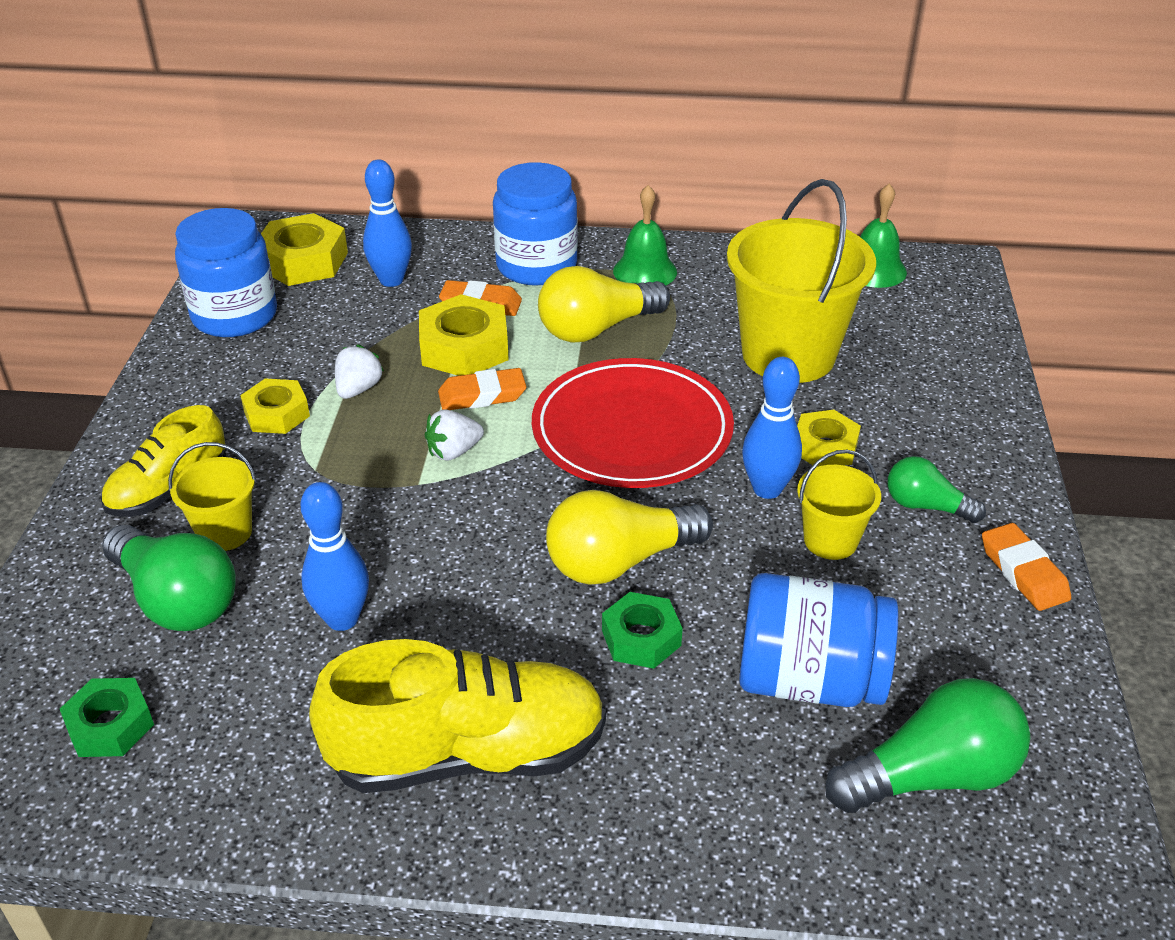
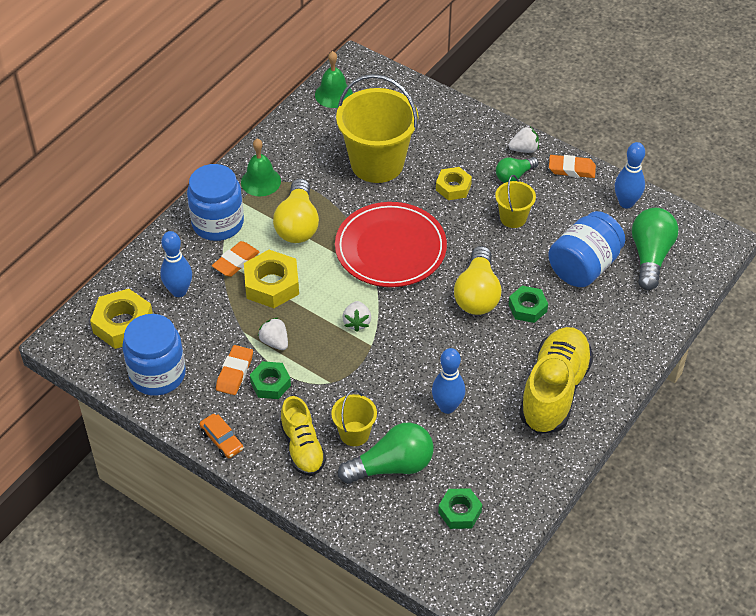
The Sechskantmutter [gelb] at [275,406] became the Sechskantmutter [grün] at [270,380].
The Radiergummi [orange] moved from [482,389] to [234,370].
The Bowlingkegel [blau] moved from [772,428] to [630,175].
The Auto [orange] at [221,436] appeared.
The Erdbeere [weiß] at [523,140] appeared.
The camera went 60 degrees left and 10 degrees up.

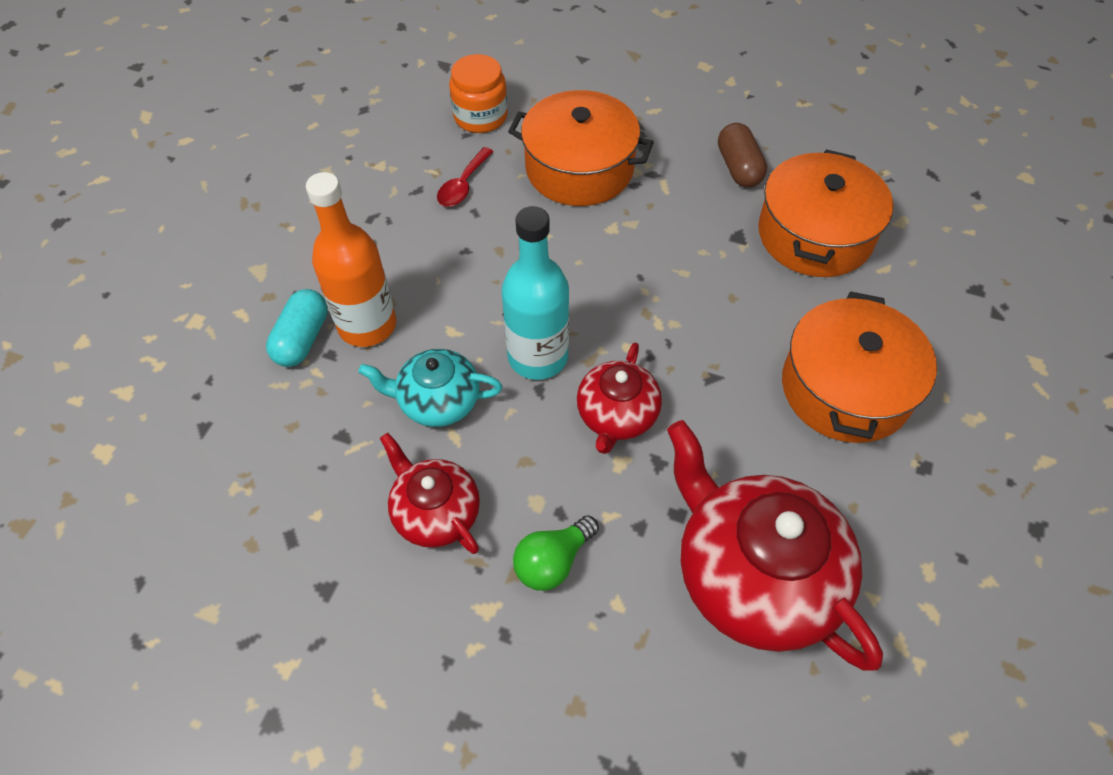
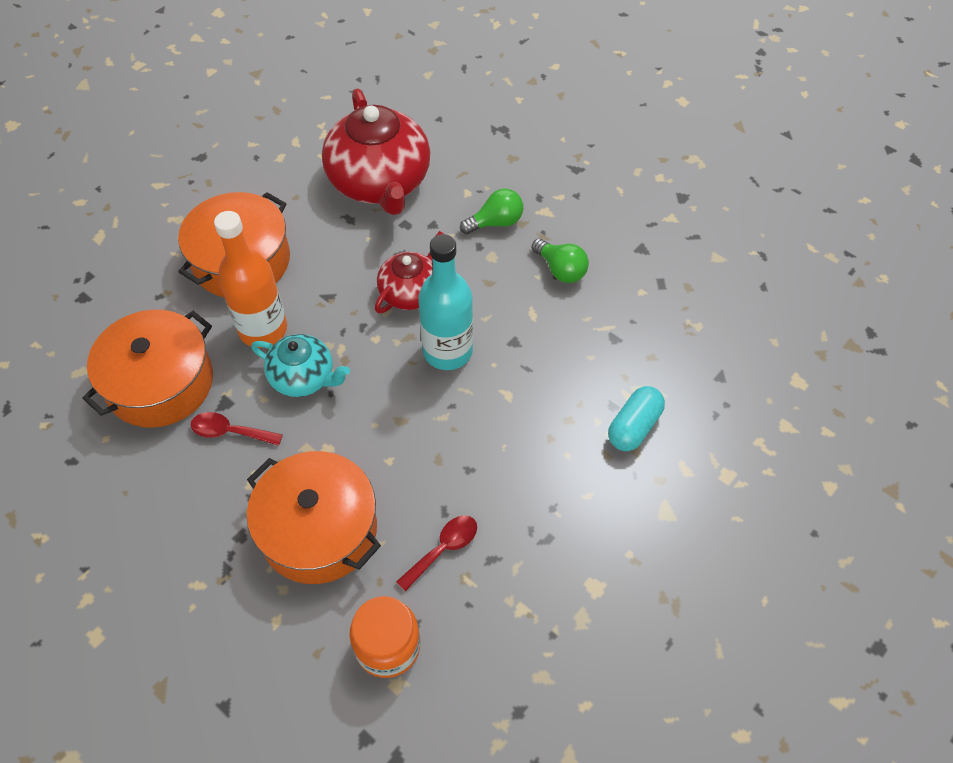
The Flasche [orange] moved from [351,259] to [250,279].
The Teekanne [türkis] moved from [430,388] to [300,365].
The Teekanne [rot] at [430,493] was replaced by the Glühbirne [grün] at [560,261].
The Kapsel [braun] at [742,155] disappeared.
The Löffel [rot] at [237,429] appeared.
The camera went 160 degrees left and 0 degrees up.

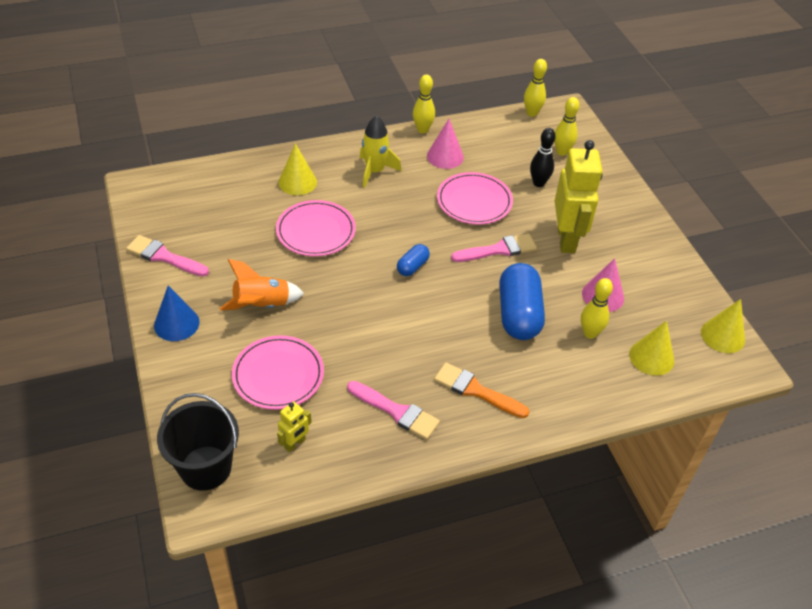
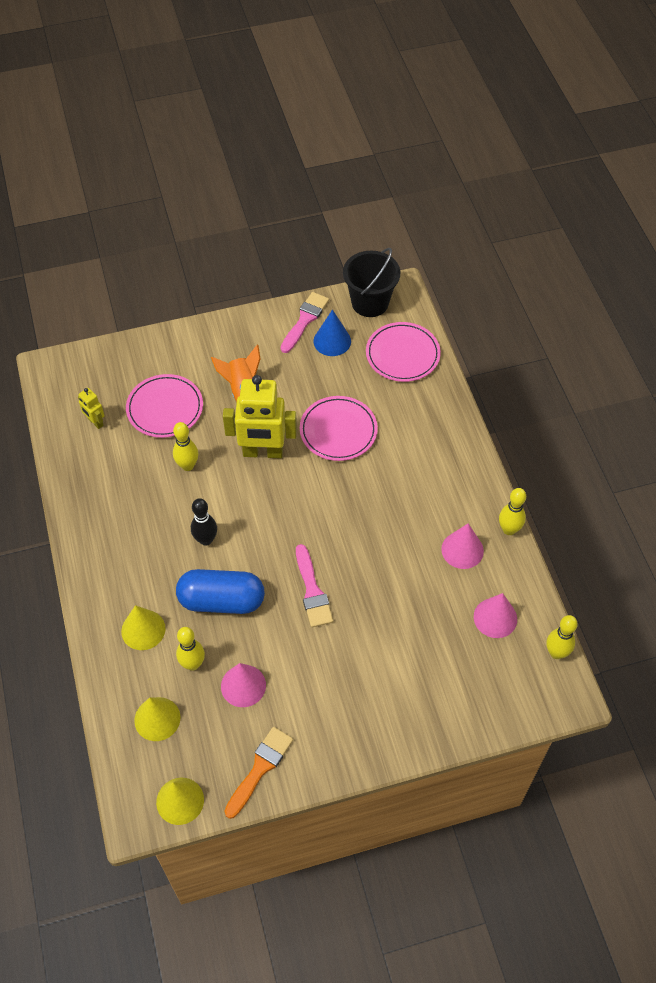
The Kegel [blau] moved from [177,313] to [332,333].
The Eimer [schwarz] moved from [198,442] to [372,282].
The Kegel [gelb] moved from [297,169] to [143,627].
The Pinsel [rosa] at [393,410] disappeared.
The Rakete [gelb] at [380,152] disappeared.
The Kapsel [blau] at [413,260] disappeared.
The Pinsel [orange] moved from [481,390] to [258,773].
The Teller [rosa] moved from [475,198] to [403,352].
The Bowlingkegel [schwarz] moved from [543,157] to [204,522].
The Bowlingkegel [gelb] moved from [566,126] to [185,446].
The Roboter [gelb] moved from [578,196] to [260,417].
The Kegel [rosa] at [495,615] appeared.
The camera went 95 degrees right and 10 degrees up.

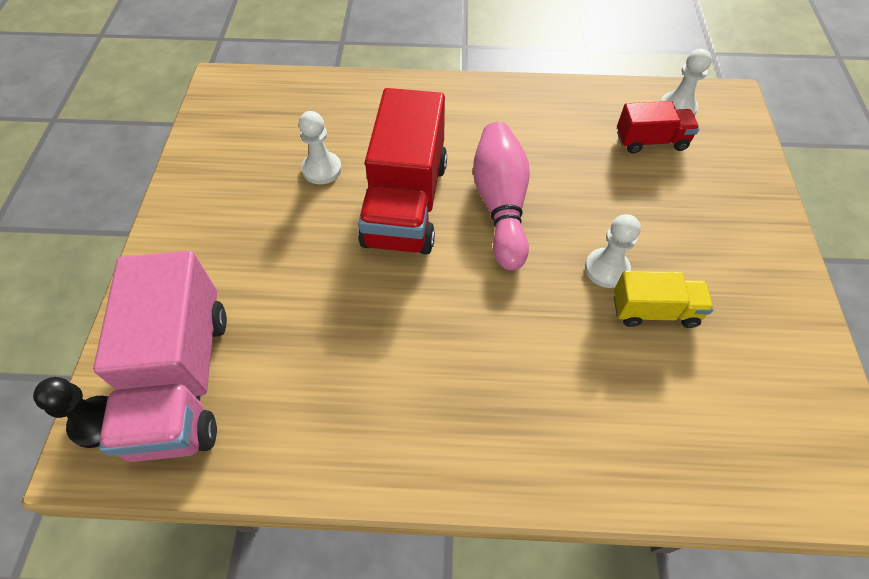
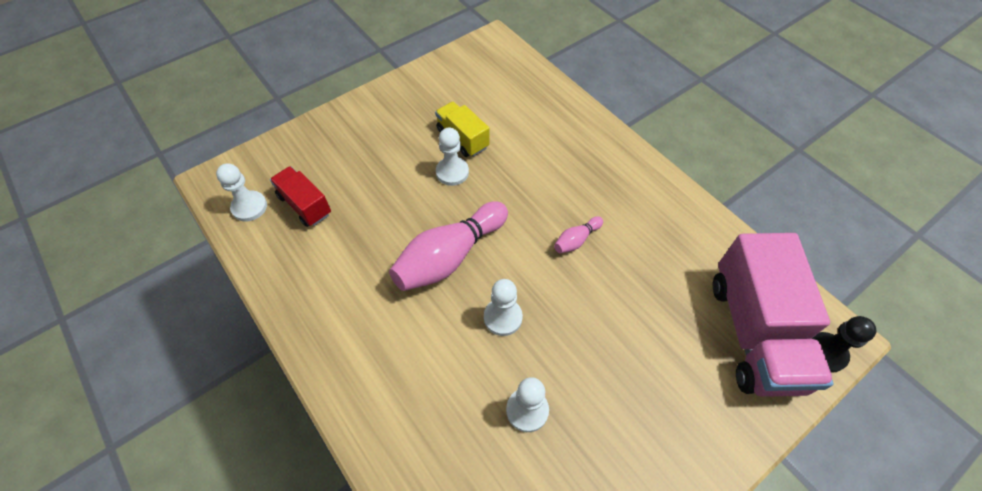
The Lastwagen [rosa] at [160,356] turned 135 degrees clockwise.
The Lastwagen [rot] at [402,171] was replaced by the Bauer [weiß] at [503,307].
The Bowlingkegel [rosa] at [578,234] appeared.
The camera went 130 degrees left and 0 degrees up.

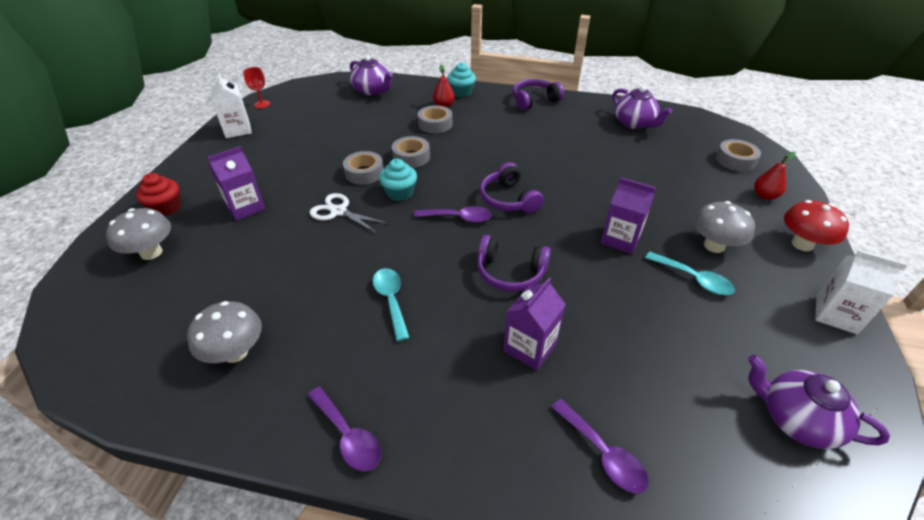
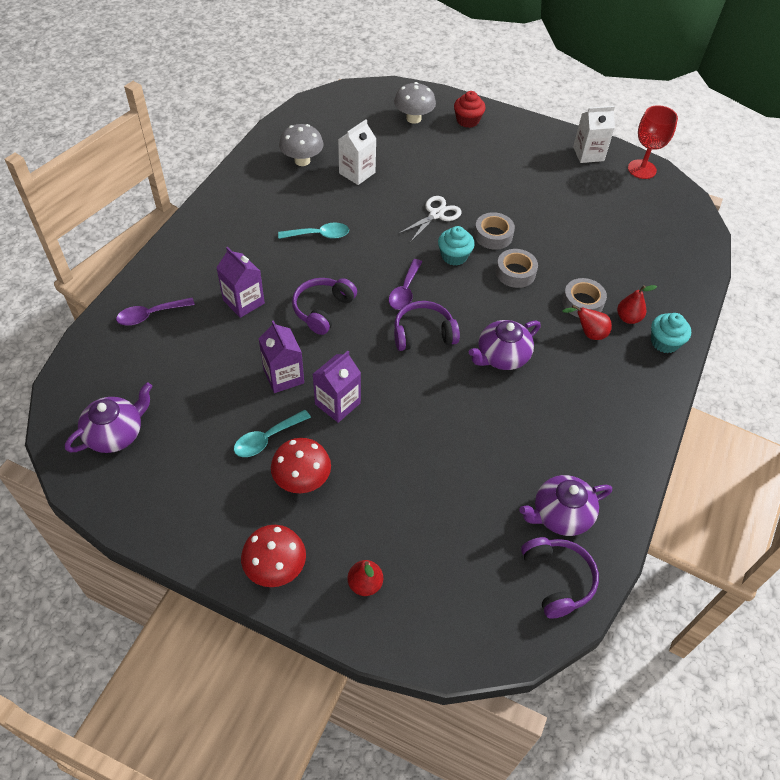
The Getränkekarton [lila] moved from [236,183] to [281,356].
The Kelch [rot] at [256,87] changed to 1.65 times the size.
The Löffel [lila] at [344,429] disappeared.
The Teekanne [lila] moved from [371,75] to [505,345].
The Kopfhörer [lila] moved from [538,94] to [560,578].
The Pilz [grau] at [724,227] became the Pilz [rot] at [301,465].
The Klebeband [grau] at [738,155] disappeared.
The Getränkekarton [weiß] moved from [861,292] to [357,152].
The Birne [rot] at [587,322] appeared.
The camera went 100 degrees right and 10 degrees up.

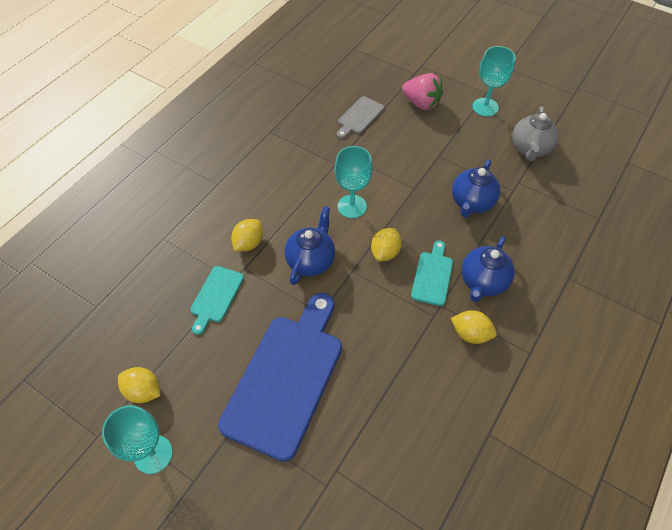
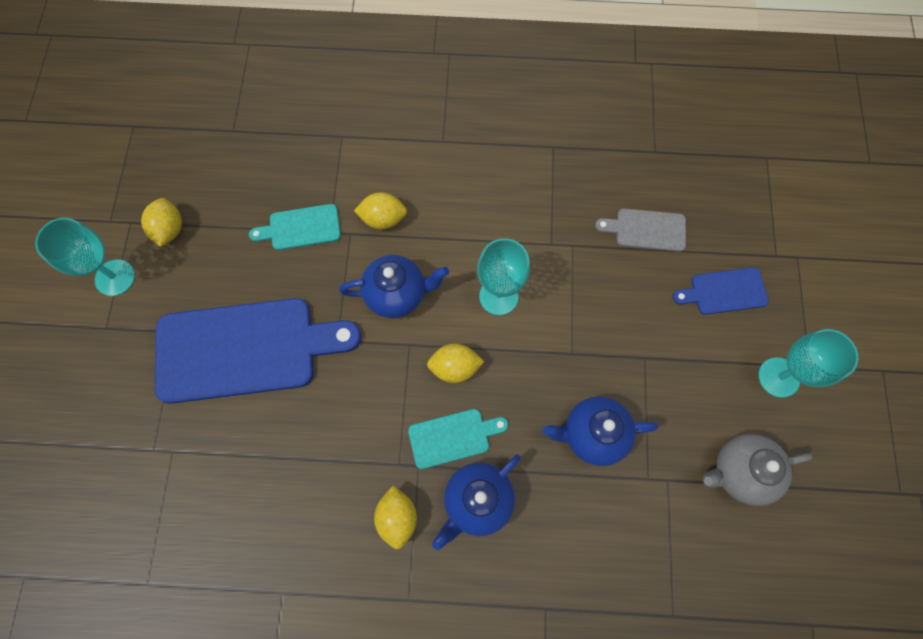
The Erdbeere [rosa] at [422,91] was replaced by the Schneidebrett [blau] at [721,291].
The Teekanne [blau] at [488,269] turned 45 degrees counterclockwise.
The camera went 60 degrees right and 15 degrees up.

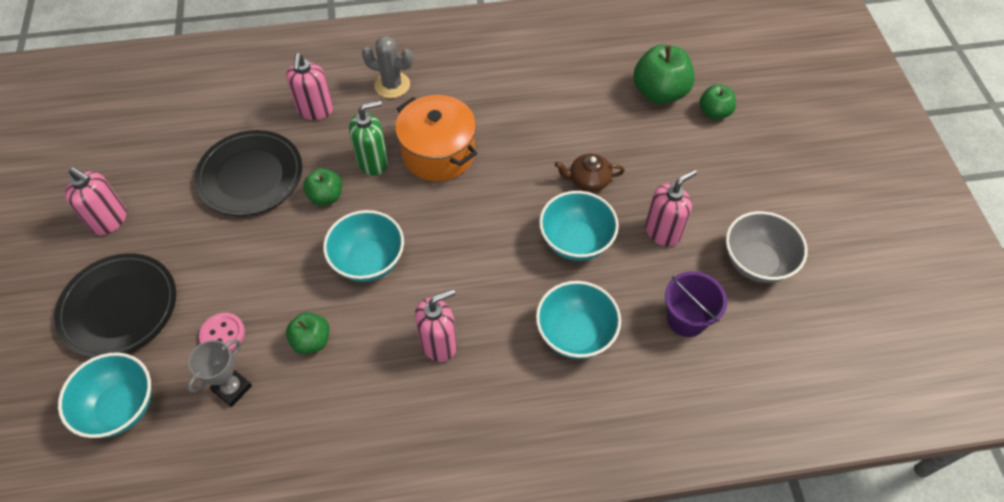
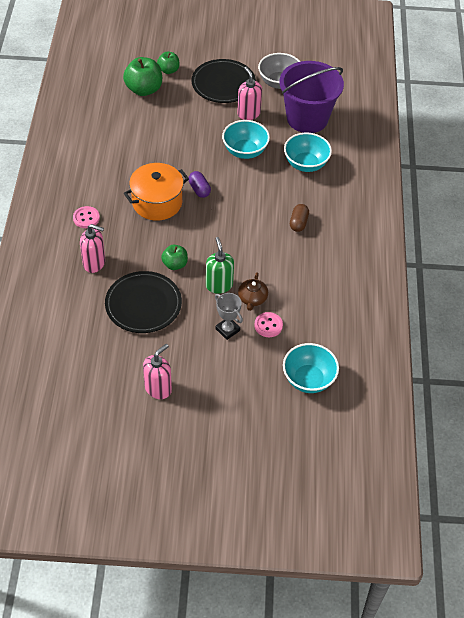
The Teller [schwarz] moved from [115,305] to [223,81].
The Pokal [grau] moved from [219,373] to [229,316].
The Apfel [grün] at [308,333] disappeared.
The Schüssel [türkis] at [363,246] disappeared.
The Seifenspender [grün] moved from [368,138] to [220,265].
The Kaktus [grau] at [387,67] was replaced by the Knopf [rosa] at [86,217].
The Seifenspender [rosa] at [436,325] was replaced by the Kapsel [braun] at [299,218].
The Teekanne [braun] moved from [590,172] to [253,291].
The Eimer [lila] at [696,304] changed to 1.88 times the size.
The Kapsel [lila] at [199,184] appeared.
The camera went 80 degrees left and 5 degrees down.

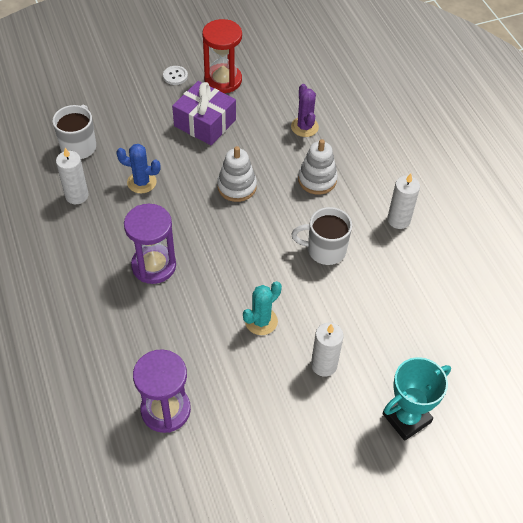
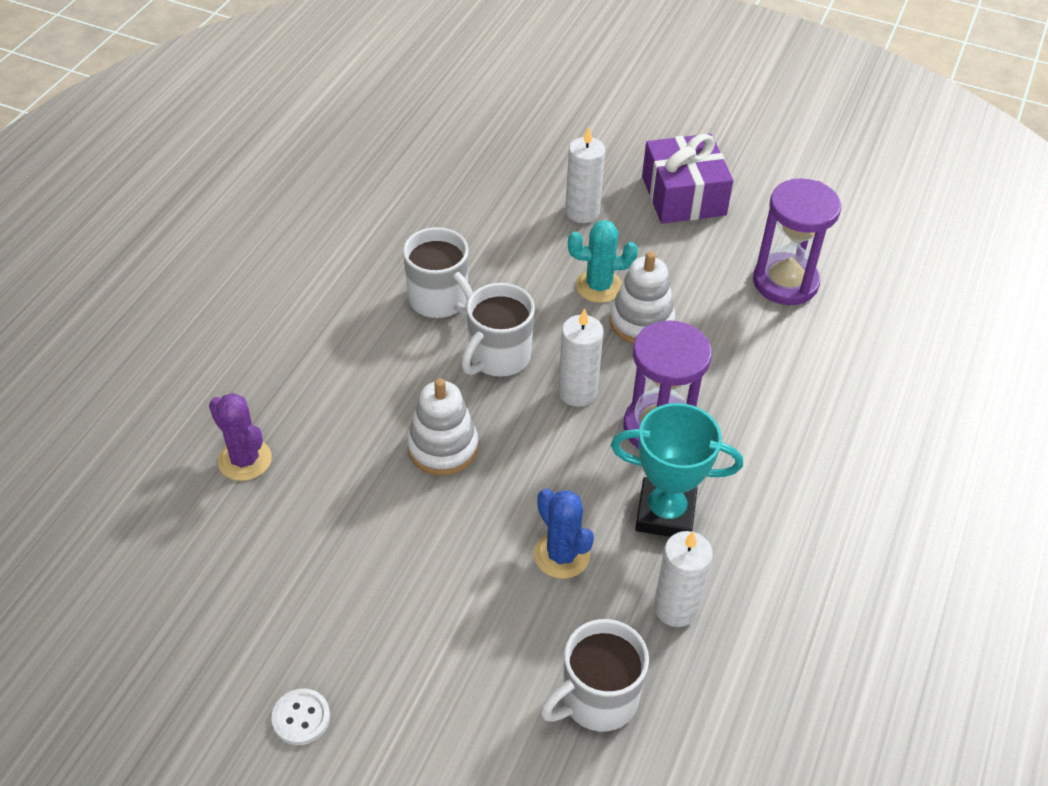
The Geschenk [lila] moved from [204,113] to [687,179].
The Sanduhr [rot] at [222,56] disappeared.
The Kaktus [lila] at [305,110] turned 75 degrees counterclockwise.
The Stapelspielzeug [weiß] moved from [318,167] to [642,298].
The Pokal [türkis] moved from [417,399] to [677,470].
The Kerze [weiß] moved from [403,201] to [581,357].
The Tasse [weiß] at [498,330] appeared.
The camera went 135 degrees left and 5 degrees down.

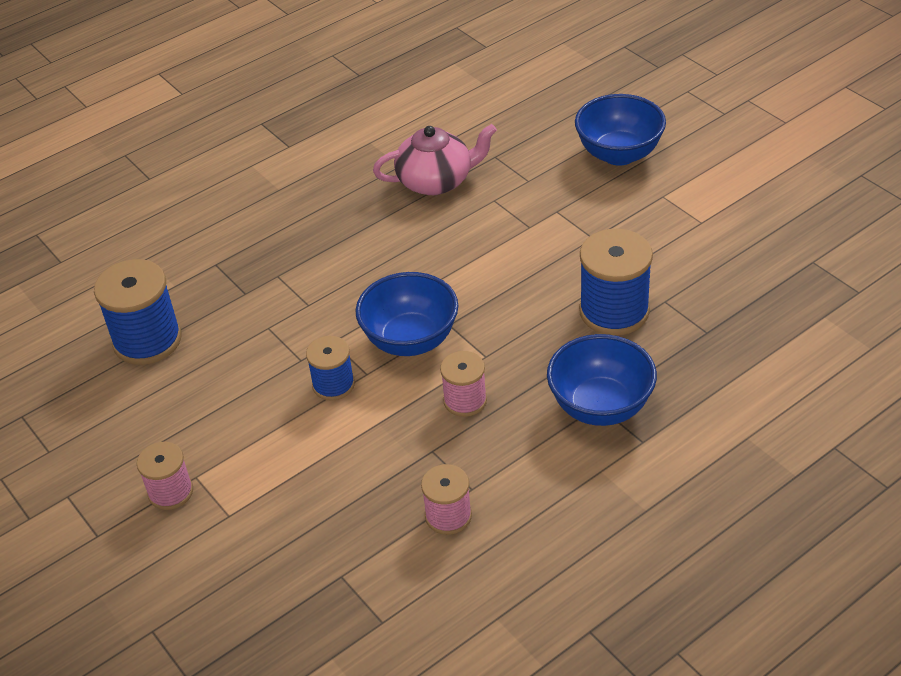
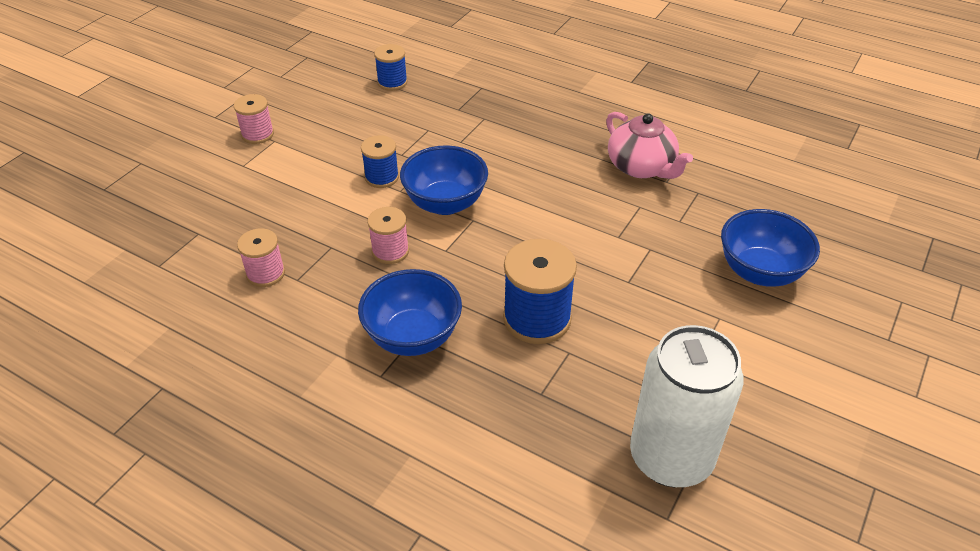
The Garnrolle [blau] at [137,312] changed to 0.59 times the size.
The Dose [weiß] at [687,406] appeared.
The camera went 65 degrees right and 0 degrees up.

